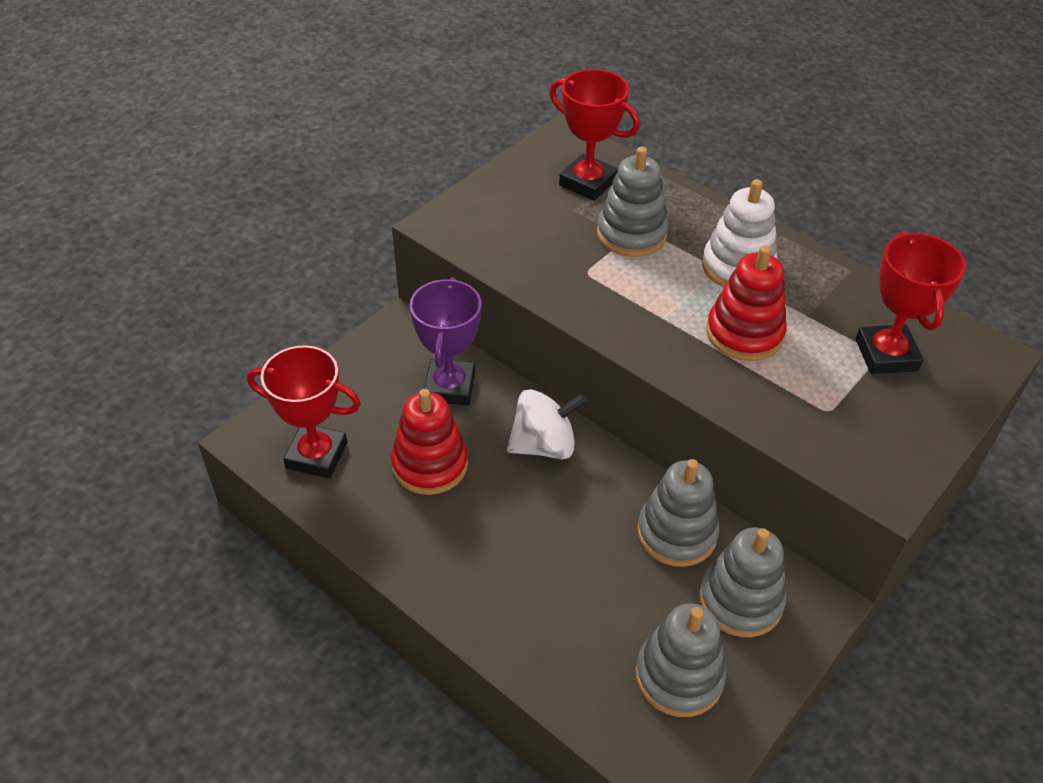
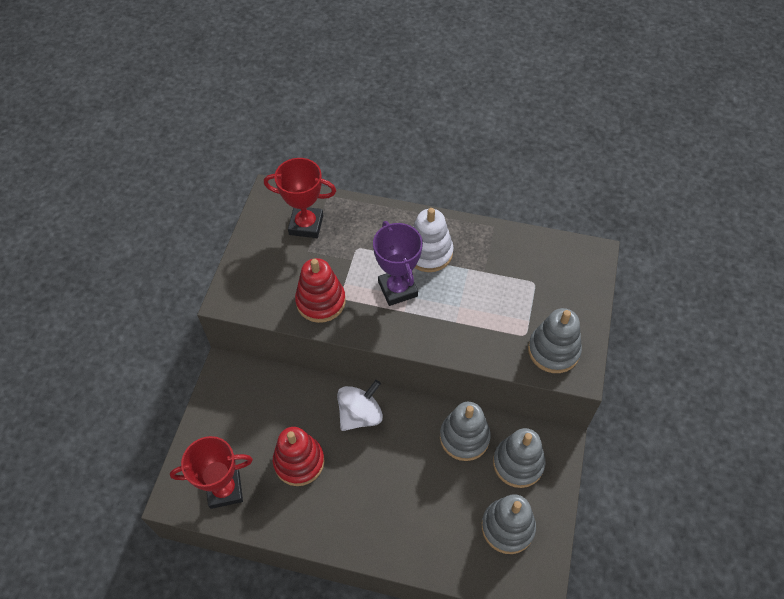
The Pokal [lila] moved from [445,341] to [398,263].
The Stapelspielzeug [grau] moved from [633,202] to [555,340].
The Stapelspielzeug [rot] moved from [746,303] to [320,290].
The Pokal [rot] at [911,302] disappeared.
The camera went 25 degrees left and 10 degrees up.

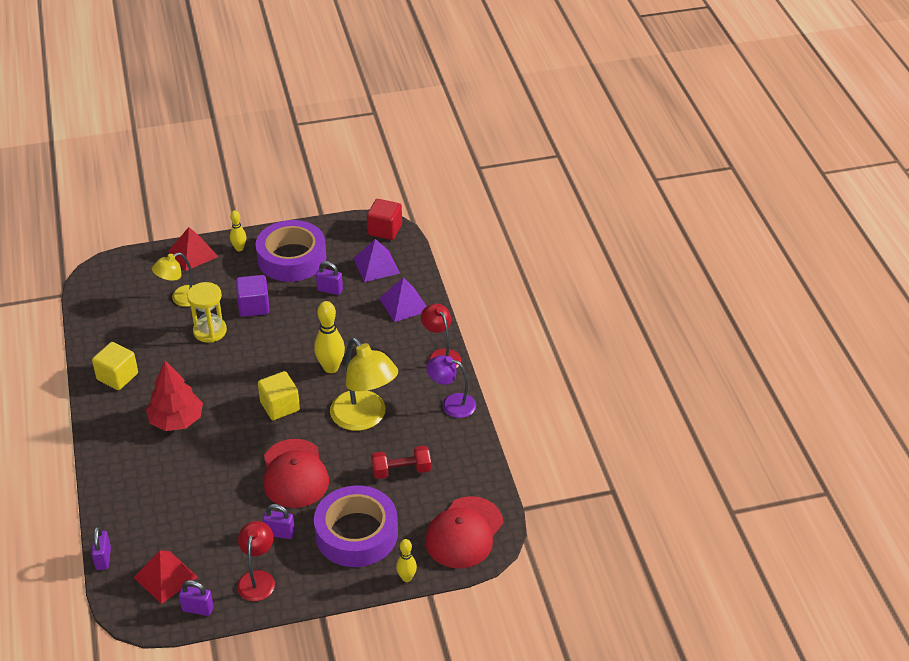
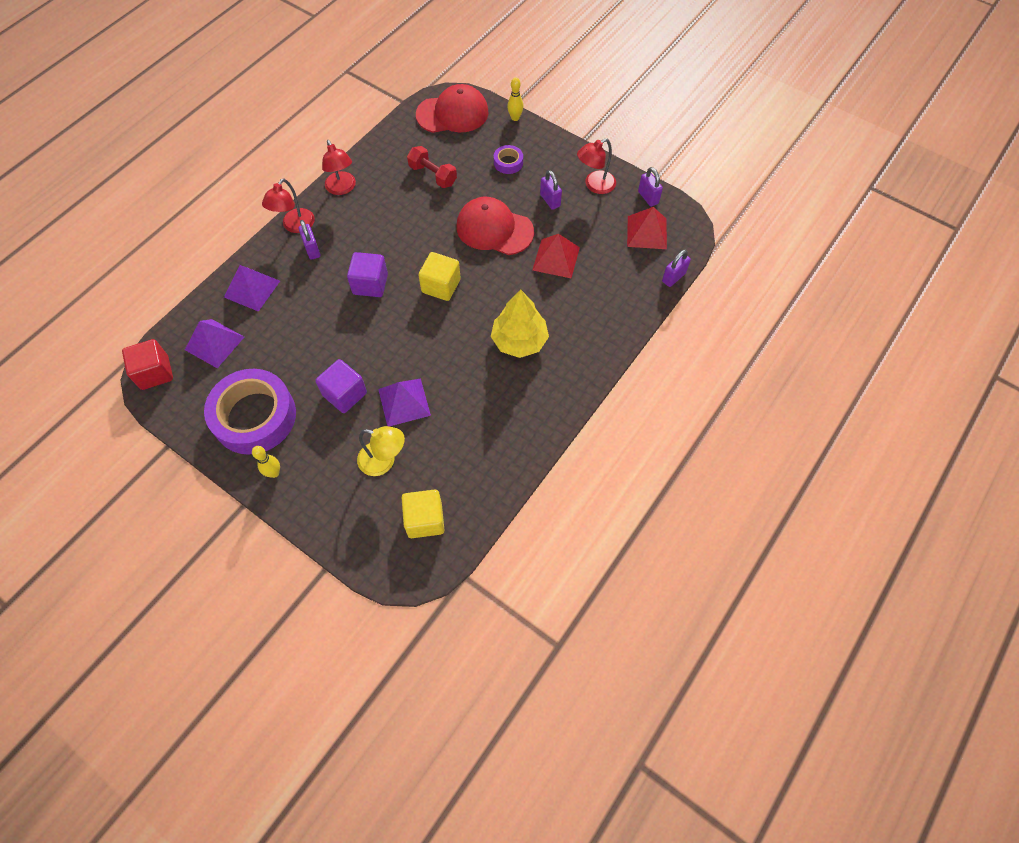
The Kubus [gelb] moved from [115,366] to [423,513].
The Baum [rot] at [174,396] became the Baum [gelb] at [520,324].
The Pyramide [rot] moved from [193,249] to [556,256].
The Sanduhr [gelb] at [207,312] was replaced by the Pyramide [lila] at [404,402].
The Kappe [rot] at [296,473] turned 105 degrees counterclockwise.
The Bowlingkegel [gelb] at [329,337] was replaced by the Kubus [lila] at [367,274].
The Klebeband [lila] at [356,526] changed to 0.43 times the size.
The Vorhängeschloss [lila] moved from [329,278] to [309,240].
The Lampe [gelb] at [364,384] disappeared.
The Lampe [lila] at [451,386] became the Lampe [rot] at [339,167].
The camera went 130 degrees left and 20 degrees up.

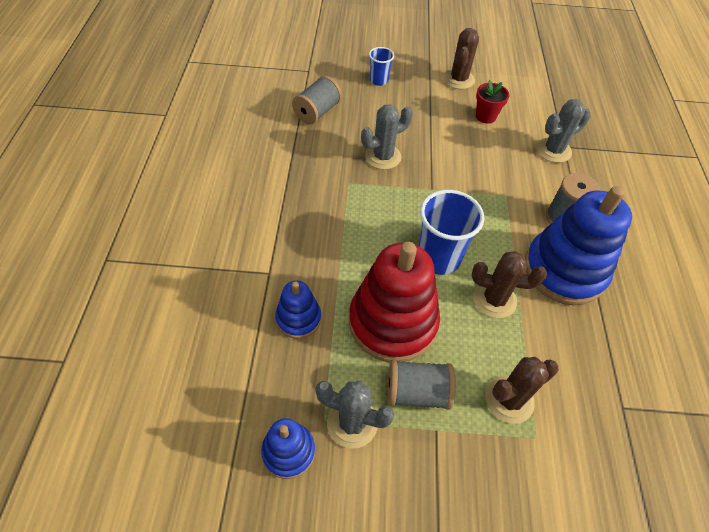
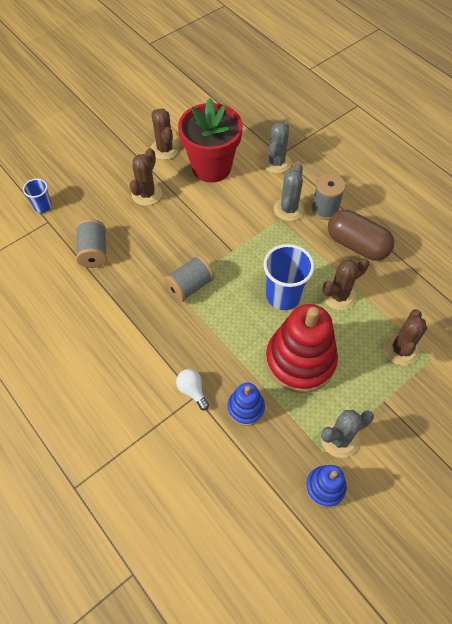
The Kaktus [grau] moved from [387,137] to [289,192].
The Becher [blau] moved from [381,66] to [37,196].
The Garnrolle [grau] moved from [422,385] to [189,278].
The Blumentopf [rot] at [493,102] changed to 2.19 times the size.
The Stapelspielzeug [blau] at [578,245] was replaced by the Kapsel [braun] at [361,235].
The Kaktus [braun] at [146,177] appeared.
The Glühbirne [weiß] at [192,389] appeared.
The camera went 40 degrees left and 5 degrees up.

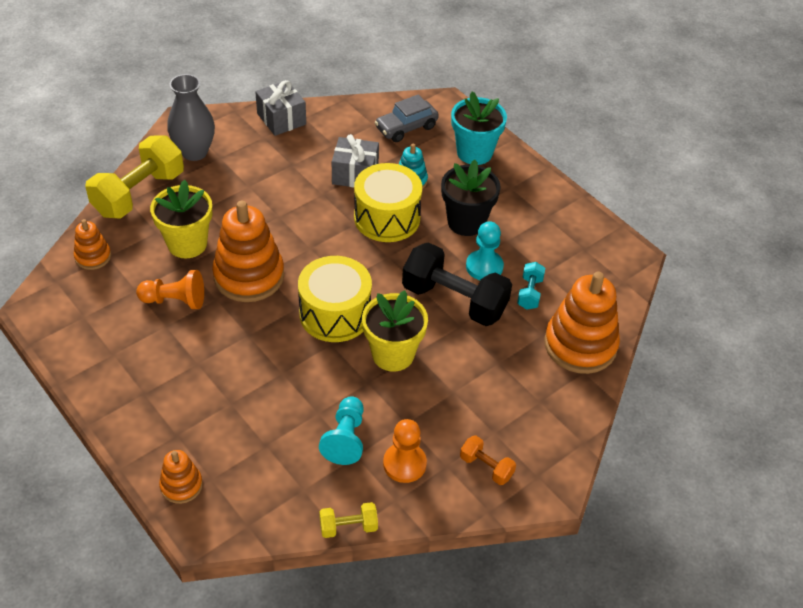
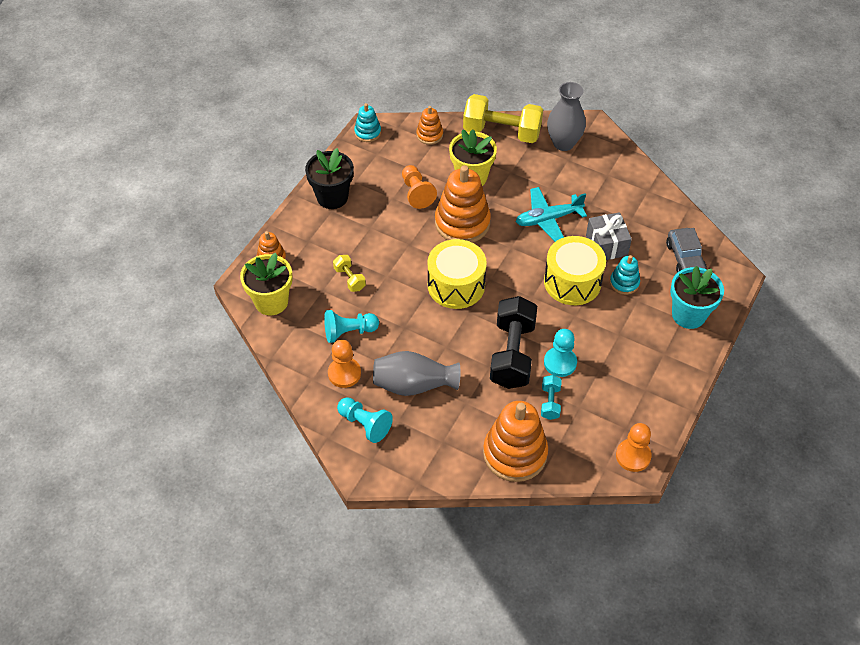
The Geschenk [grau] at [280,108] disappeared.
The Hantel [gelb] moved from [348,520] to [349,273].
The Blumentopf [gelb] moved from [395,331] to [266,284].
The Auto [grau] at [407,118] turned 135 degrees counterclockwise.
The Blumentopf [schwarz] moved from [471,198] to [329,178].
The Hantel [orange] at [488,460] was replaced by the Bauer [türkis] at [365,420].
The Hantel [türkis] at [531,286] turned 75 degrees counterclockwise.
The Stapelspielzeug [türkis] at [367,122] appeared.
The Vase [grau] at [416,373] appeared.
The Flugzeug [türkis] at [551,214] appeared.
The Bauer [orange] at [634,447] appeared.
The camera went 70 degrees right and 5 degrees up.

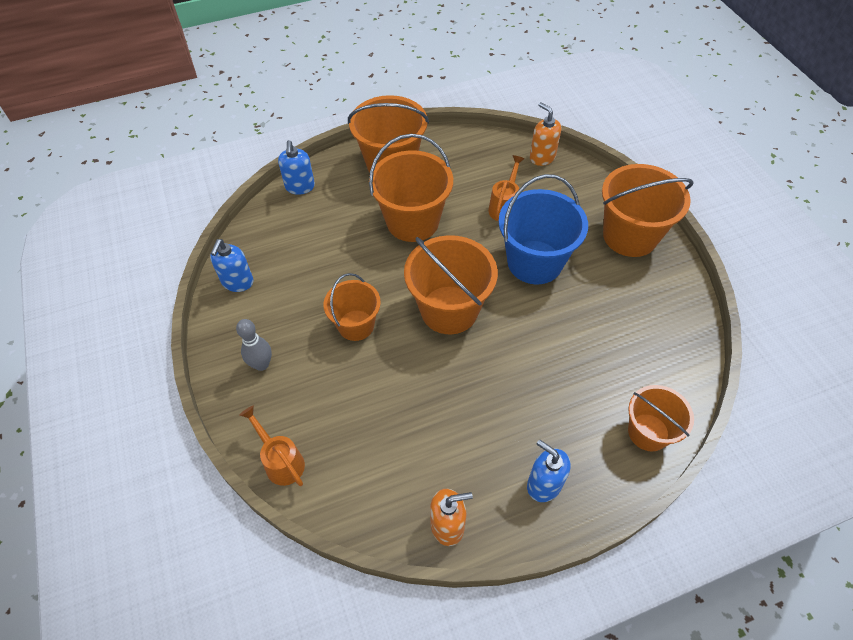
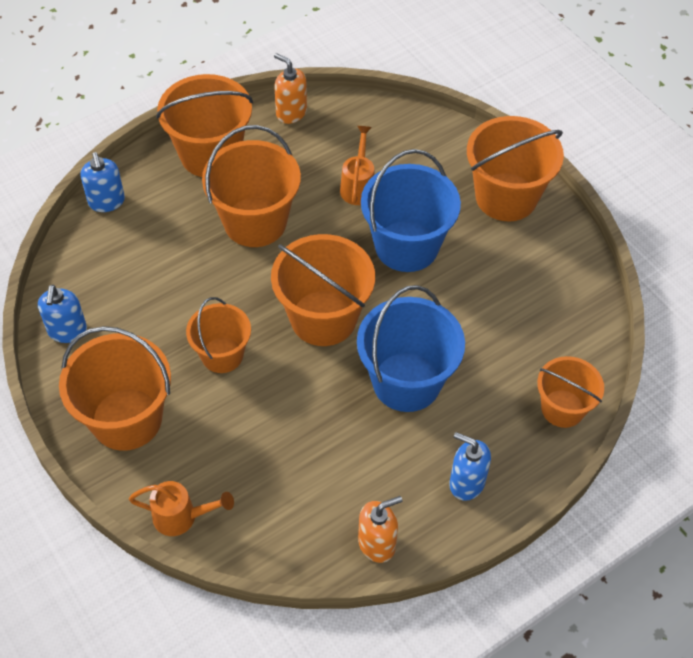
The Bowlingkegel [grau] at [254,345] was replaced by the Eimer [orange] at [115,388].
The Gießkanne [orange] at [272,446] turned 150 degrees clockwise.
The Seifenspender [orange] moved from [545,134] to [290,88].
The Eimer [blau] at [411,348] appeared.
The camera went 15 degrees left and 0 degrees up.

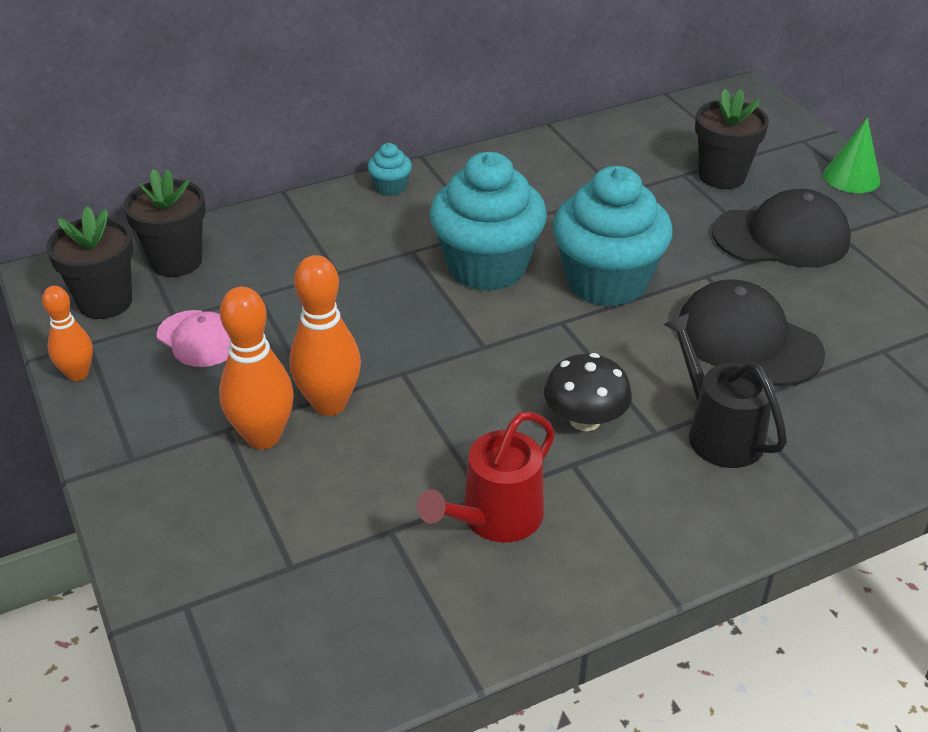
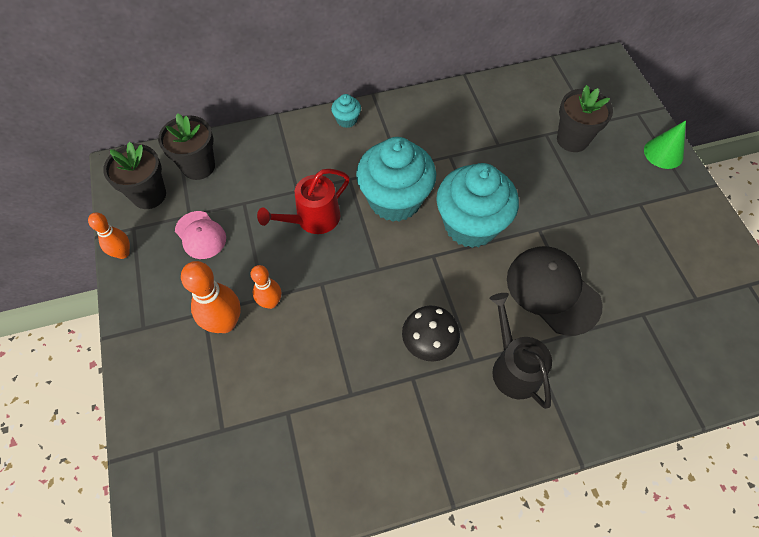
The Bowlingkegel [orange] at [325,335] changed to 0.62 times the size.
The Gießkanne [rot] moved from [486,477] to [303,201].
The Kappe [schwarz] at [781,228] disappeared.
The camera went 10 degrees right and 20 degrees up.

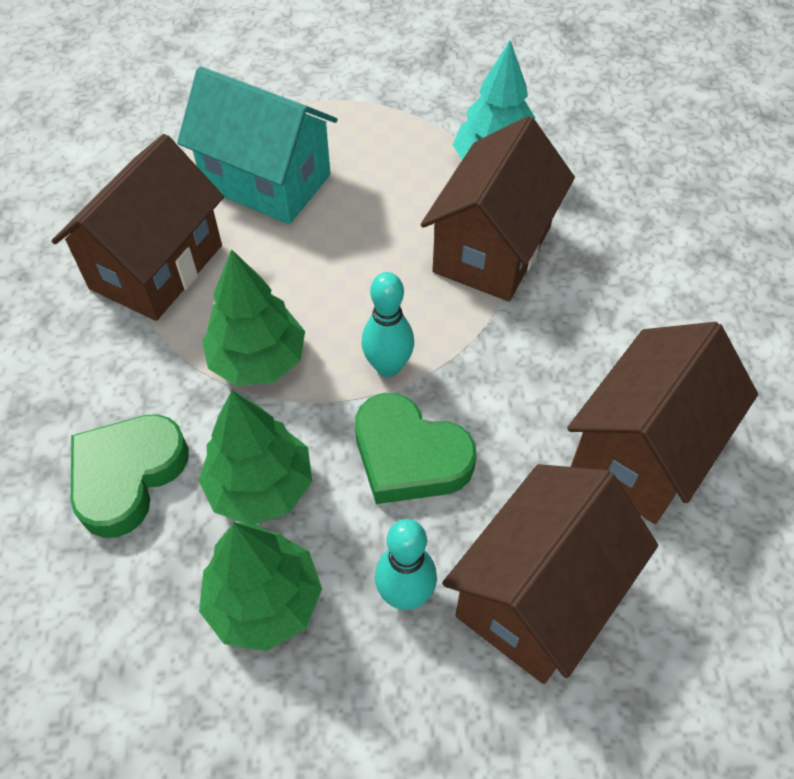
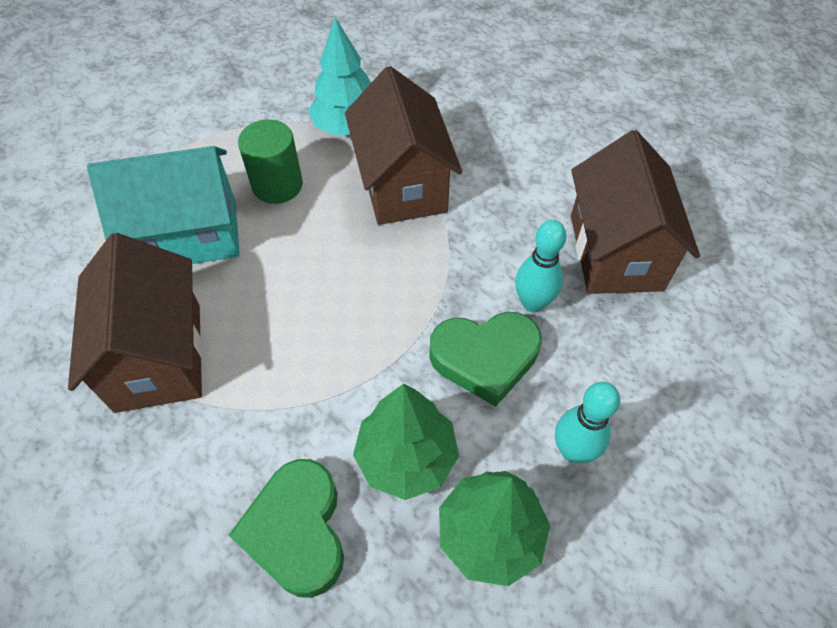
The Baum [grün] at [253,317] disappeared.
The Bowlingkegel [türkis] moved from [388,324] to [540,266].
The Haus [braun] at [550,574] disappeared.
The Vollzylinder [grün] at [270,162] appeared.
The camera went 40 degrees left and 0 degrees up.

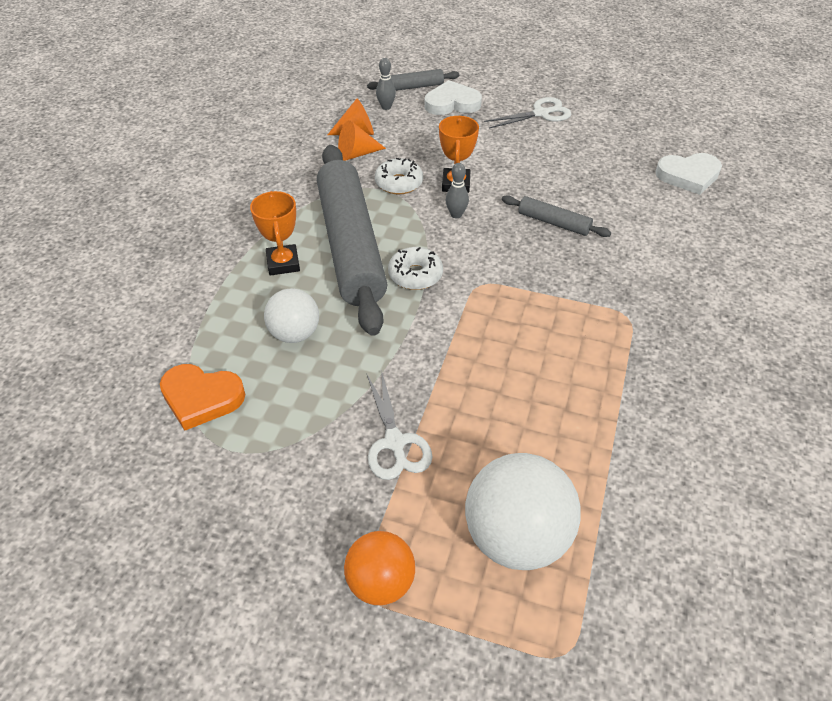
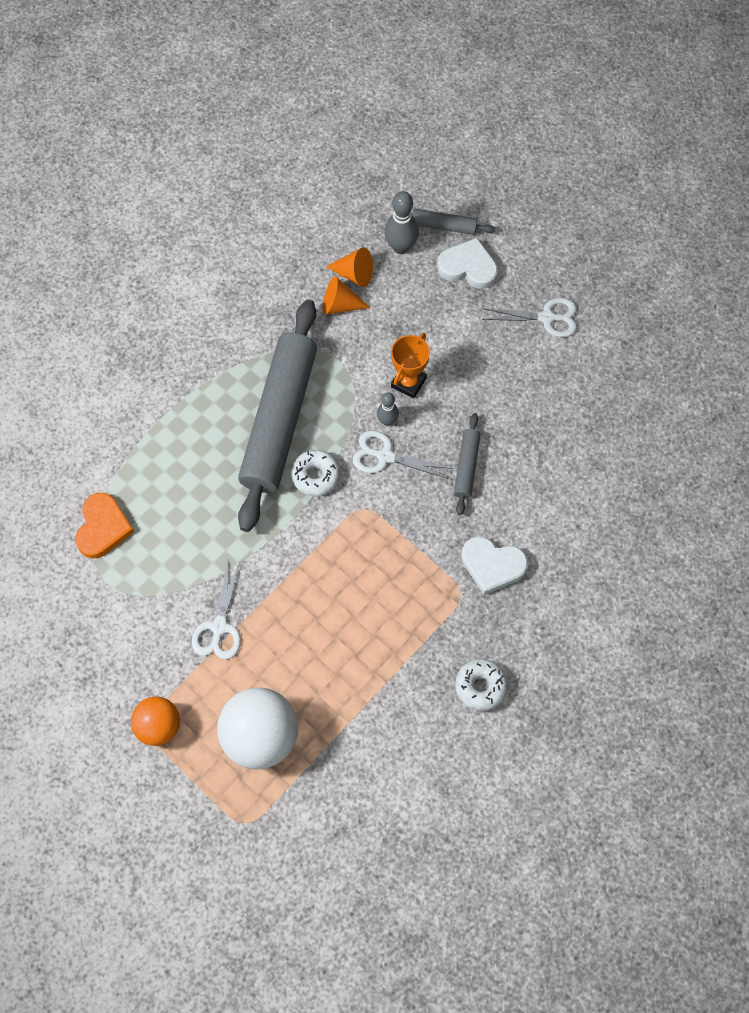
The Herz [orange] at [202,397] turned 120 degrees counterclockwise.
The Pokal [orange] at [275,233] disappeared.
The Ball [weiß] at [291,315] disappeared.
The Donut [weiß] moved from [399,176] to [481,685].
The Bowlingkegel [grau] at [386,84] changed to 1.62 times the size.
The Nudelholz [grau] at [556,216] turned 45 degrees clockwise.
The Herz [weiß] moved from [689,174] to [494,565].
The Schere [weiß] at [403,454] appeared.
The camera went 25 degrees right and 20 degrees up.

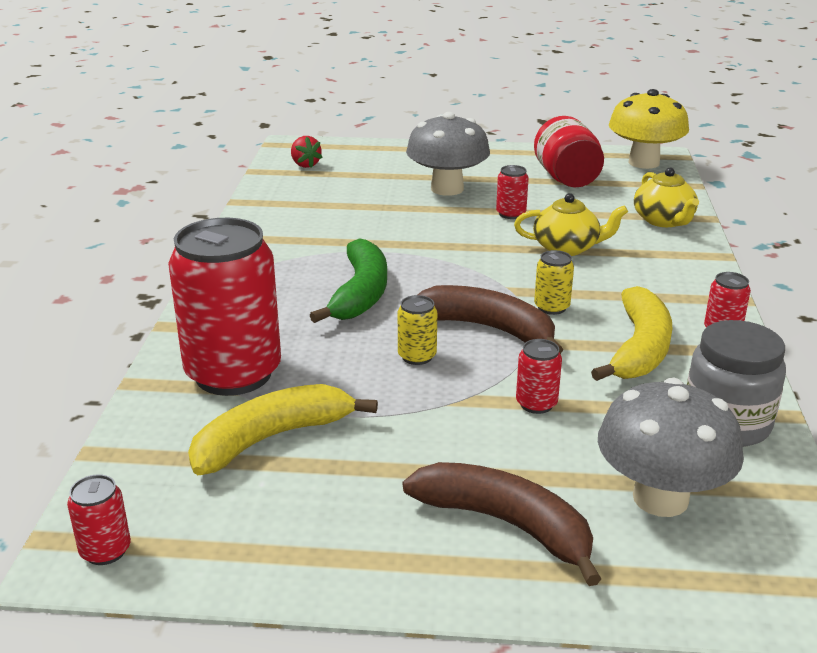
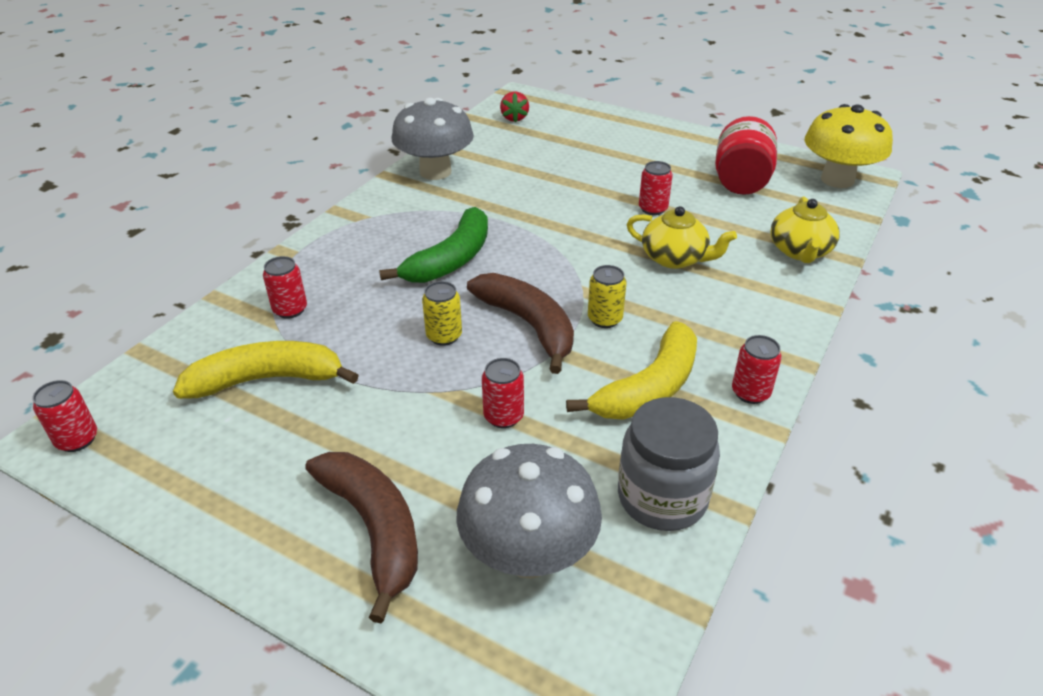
The Dose [rot] at [224,307] changed to 0.41 times the size.
The Pilz [grau] moved from [448,154] to [433,139].
The camera went 25 degrees right and 10 degrees up.

